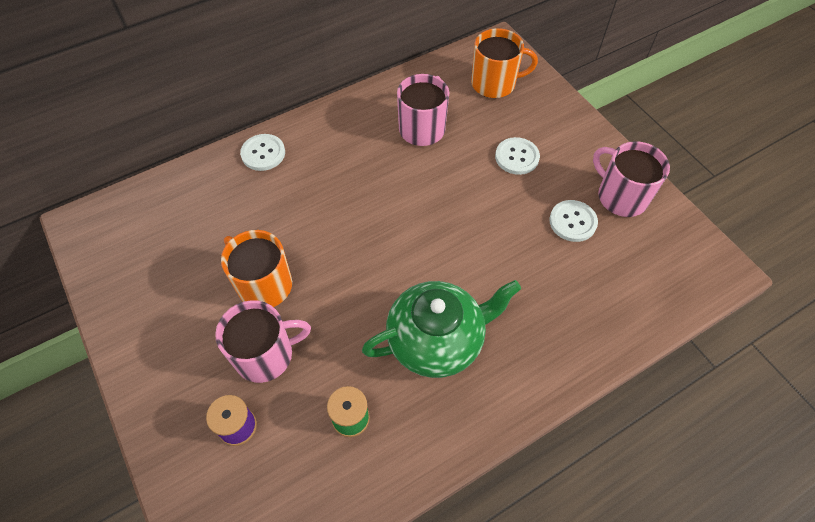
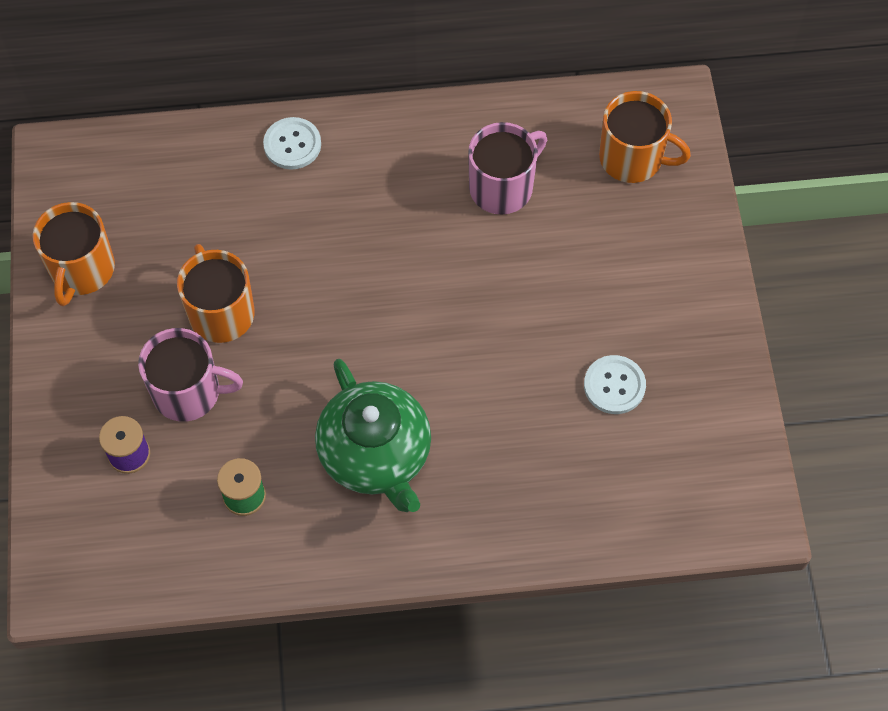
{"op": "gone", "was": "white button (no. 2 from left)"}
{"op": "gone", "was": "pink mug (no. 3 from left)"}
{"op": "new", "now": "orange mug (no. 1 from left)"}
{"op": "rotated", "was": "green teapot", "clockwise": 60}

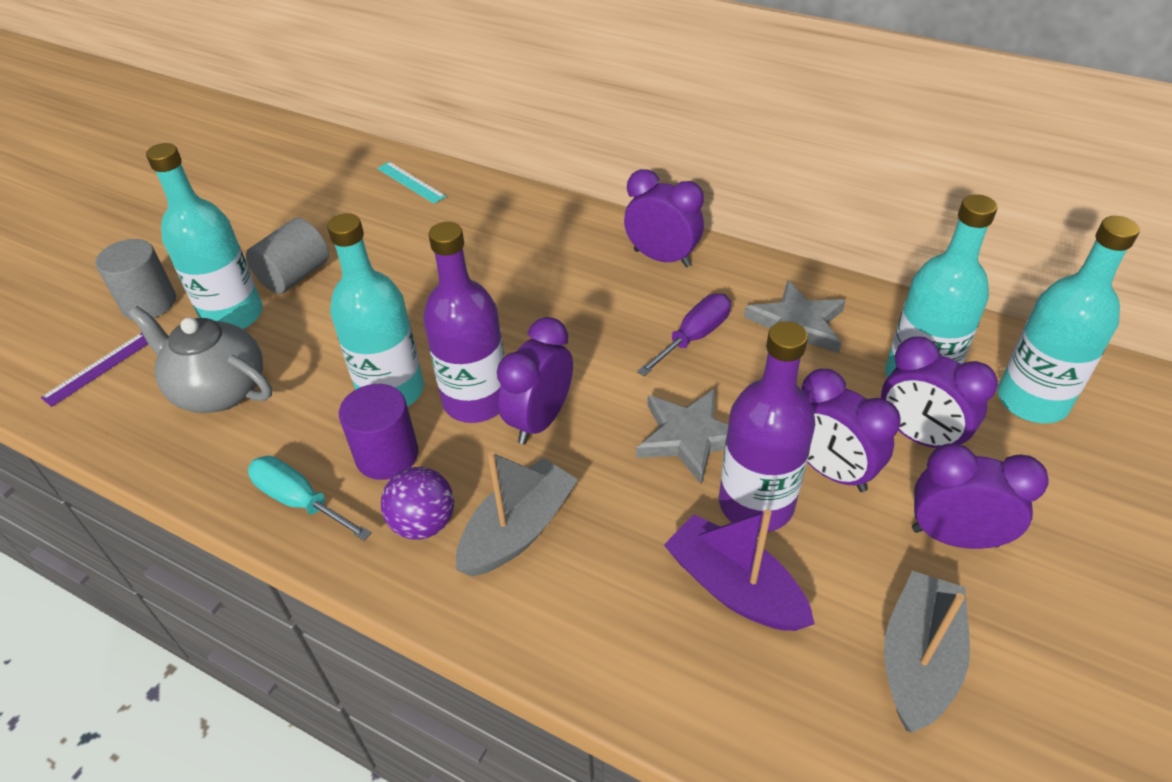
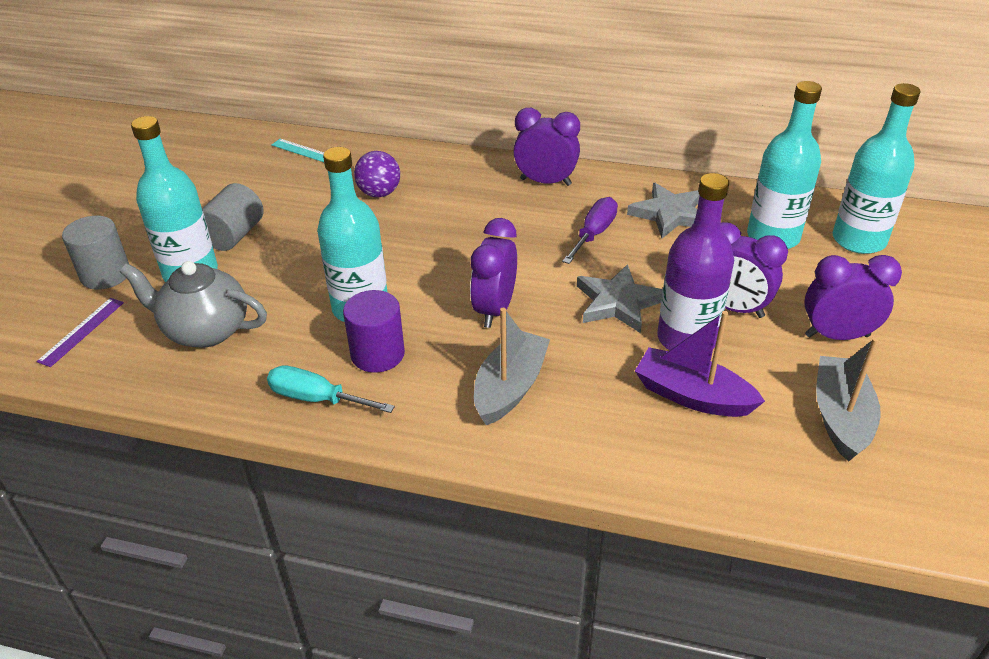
{"op": "gone", "was": "purple bottle (no. 1 from left)"}
{"op": "gone", "was": "purple clock (no. 4 from left)"}
{"op": "shifted", "was": "purple ball"}

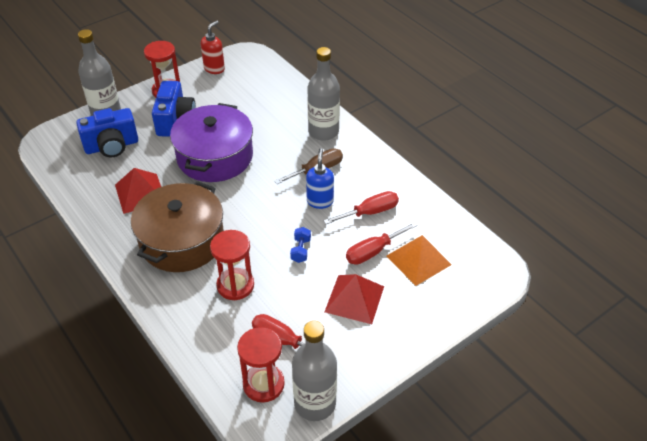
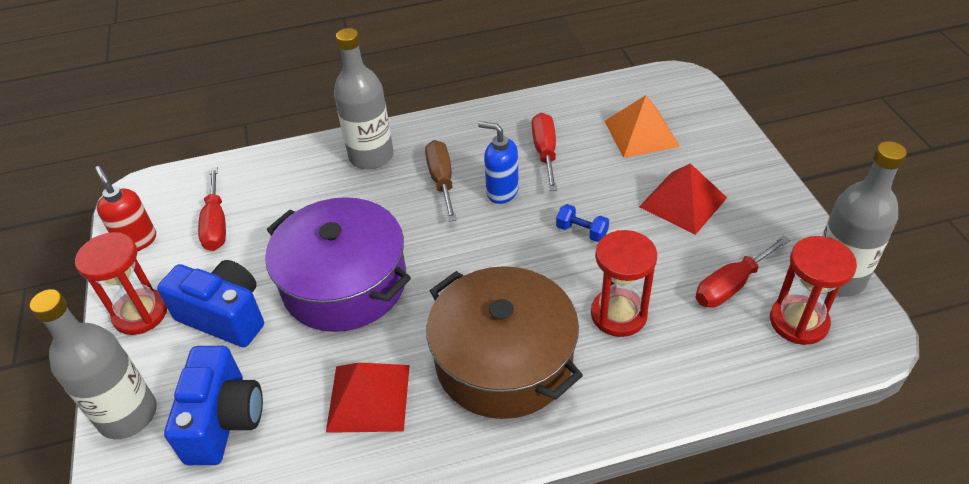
{"op": "shifted", "was": "red screwdriver (no. 3 from left in the first image)", "now": "red screwdriver (no. 1 from left)"}

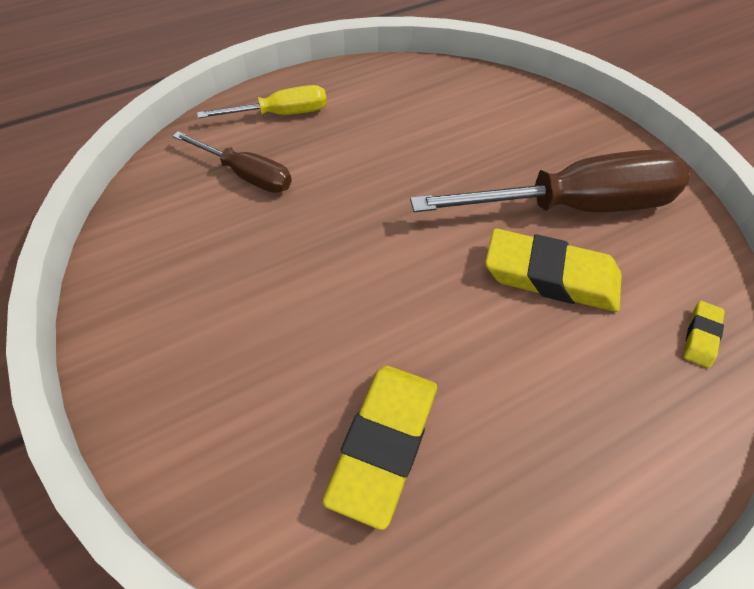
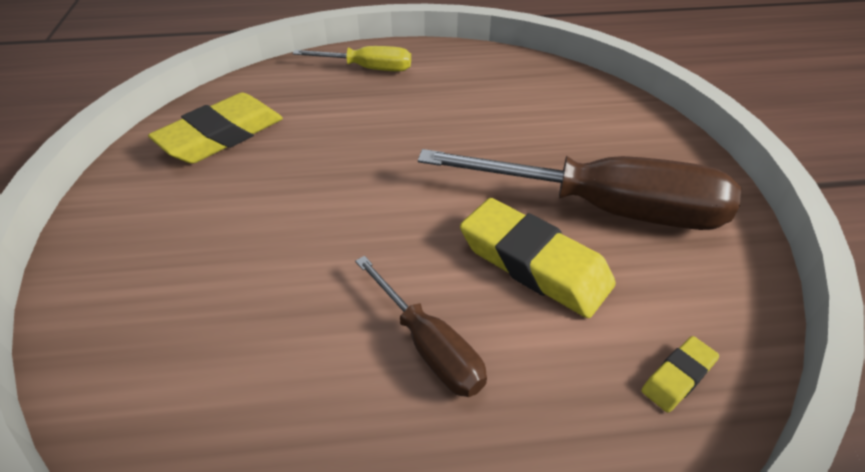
{"op": "shifted", "was": "brown screwdriver (no. 1 from left)"}
{"op": "shifted", "was": "yellow eraser (no. 1 from left)"}

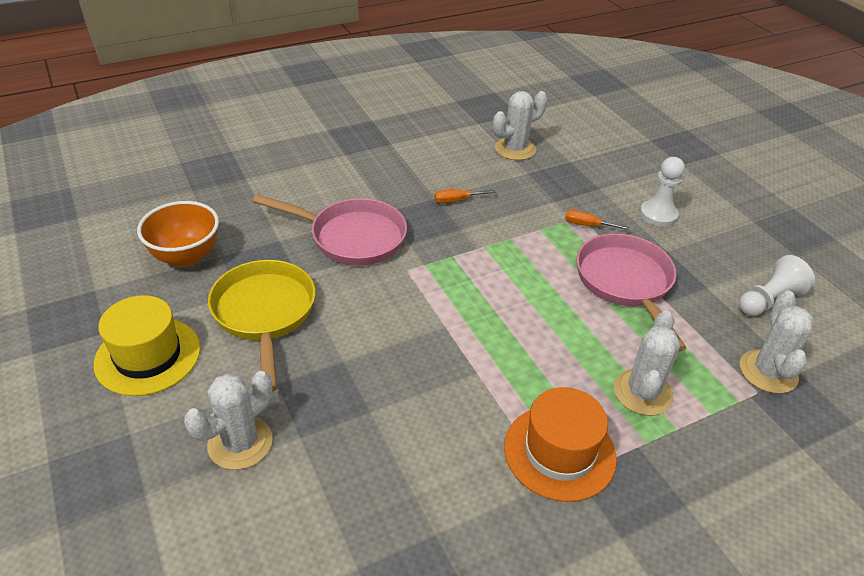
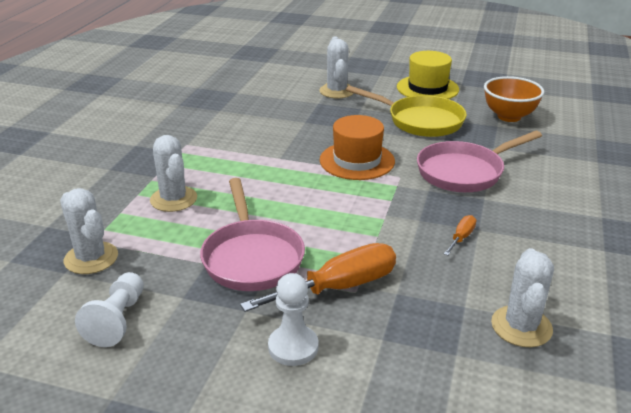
{"op": "shifted", "was": "orange hat"}
{"op": "rotated", "was": "pink pan (no. 2 from left in the first image)", "clockwise": 45}
{"op": "scaled", "was": "orange screwdriver (no. 2 from left in the first image)", "ratio": 2.16}

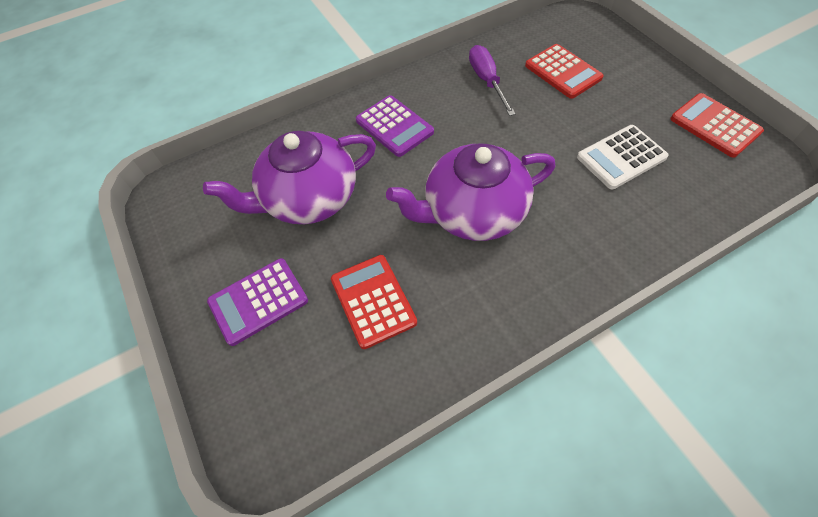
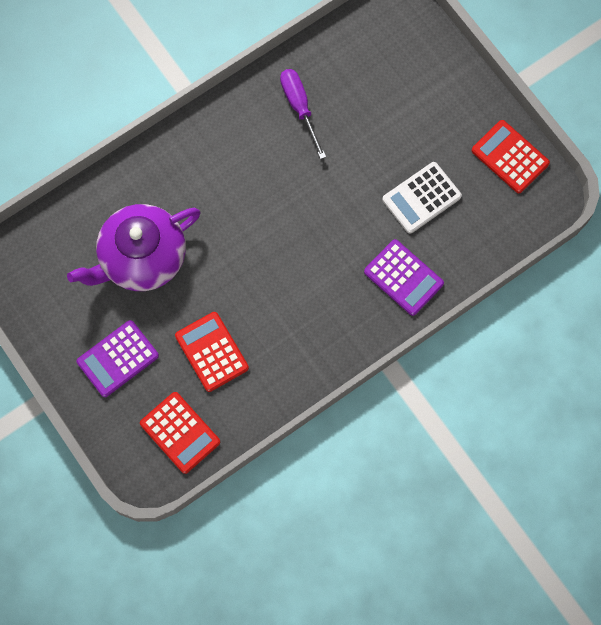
{"op": "gone", "was": "purple teapot (no. 2 from left)"}
{"op": "shifted", "was": "purple calculator (no. 2 from left)"}
{"op": "shifted", "was": "red calculator (no. 2 from left in the first image)", "now": "red calculator (no. 1 from left)"}

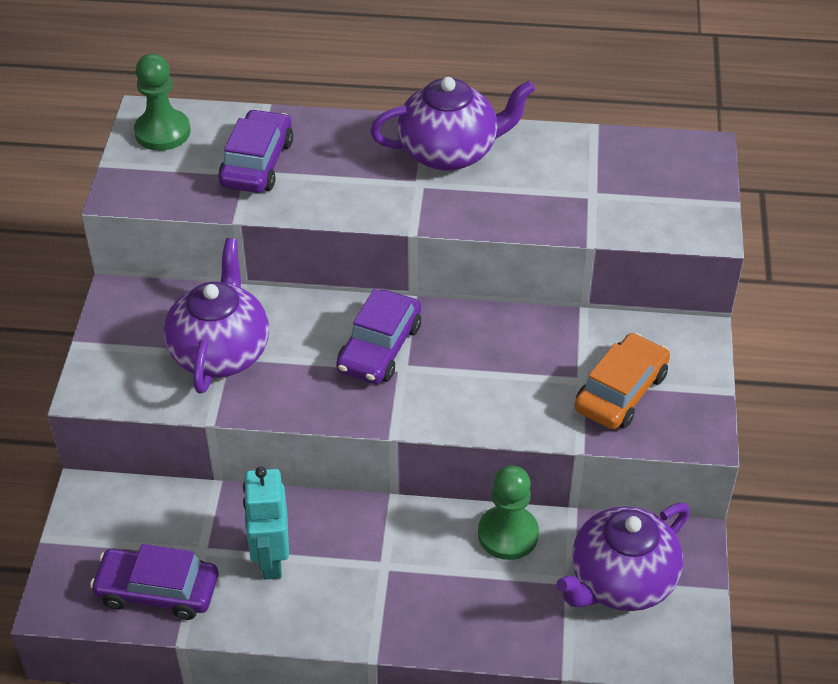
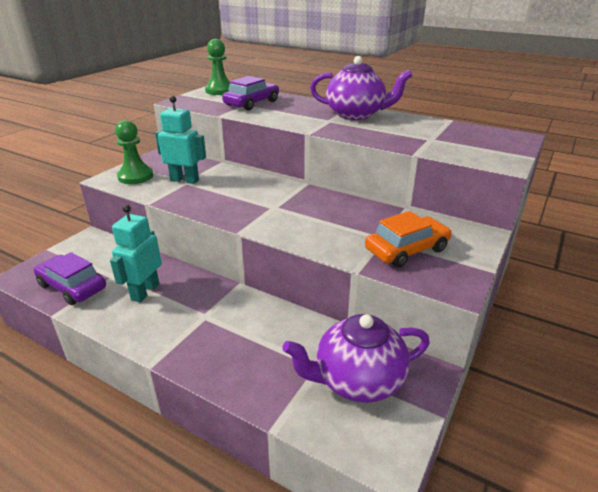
{"op": "gone", "was": "purple car (no. 3 from left)"}
{"op": "shifted", "was": "green pawn (no. 2 from left in the first image)", "now": "green pawn (no. 1 from left)"}
{"op": "swapped", "was": "purple teapot (no. 1 from left)", "now": "turquoise robot (no. 2 from left)"}

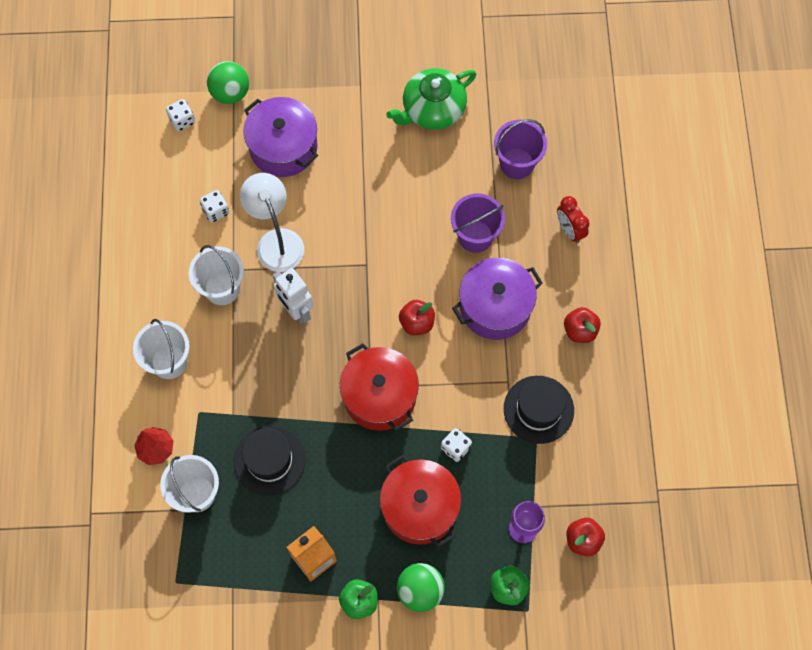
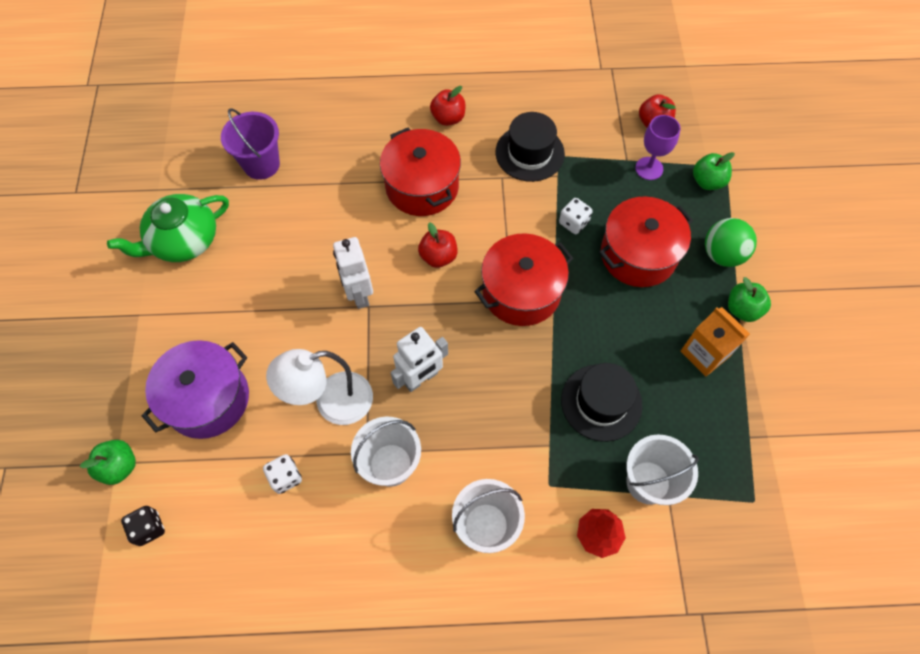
{"op": "gone", "was": "purple bucket (no. 1 from left)"}
{"op": "gone", "was": "red clock"}
{"op": "new", "now": "white robot (no. 1 from left)"}
{"op": "swapped", "was": "green ball (no. 1 from left)", "now": "green apple (no. 1 from left)"}
{"op": "repainted", "was": "white dice (no. 1 from left)", "now": "black dice"}
{"op": "repainted", "was": "purple pot (no. 2 from left)", "now": "red pot (no. 1 from left)"}
{"op": "rotated", "was": "green teapot", "clockwise": 90}

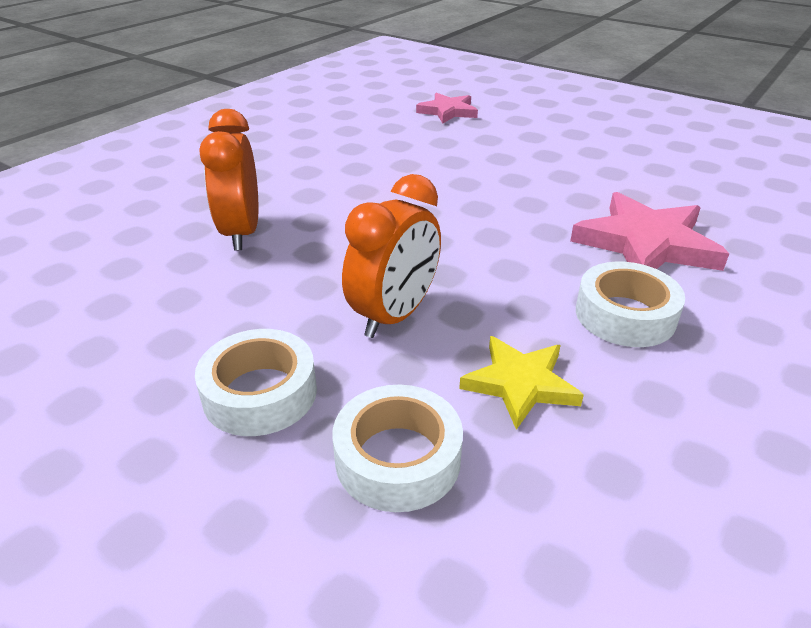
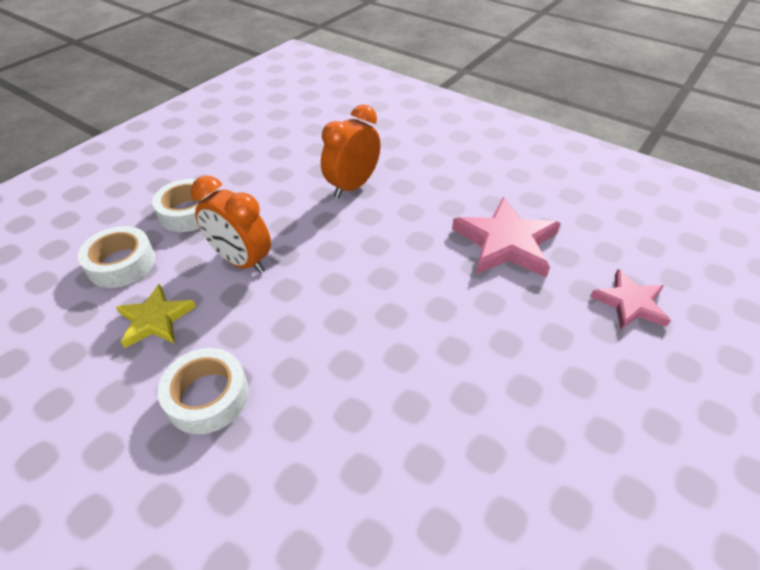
{"op": "shifted", "was": "pink star (no. 2 from left in the first image)", "now": "pink star (no. 1 from left)"}
{"op": "rotated", "was": "orange clock (no. 1 from left in the first image)", "clockwise": -45}

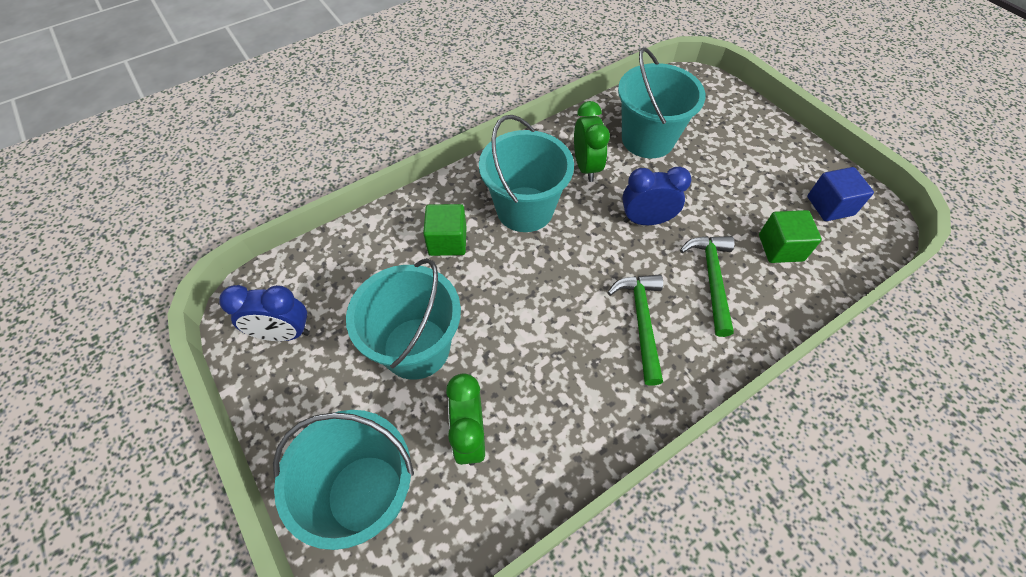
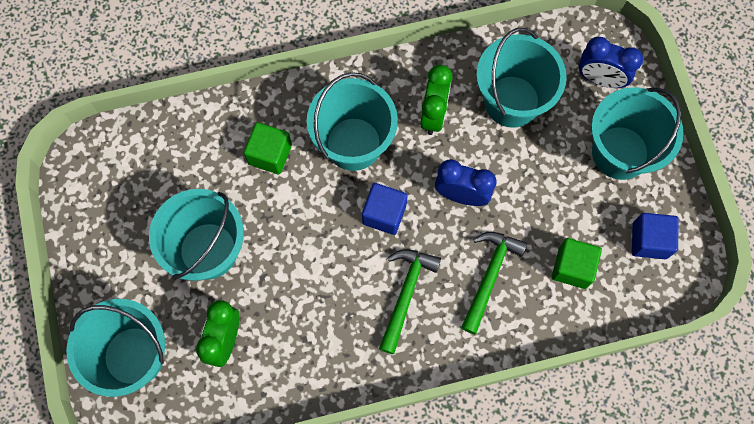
{"op": "new", "now": "blue cube (no. 1 from left)"}
{"op": "new", "now": "turquoise bucket (no. 5 from left)"}
{"op": "shifted", "was": "blue clock (no. 1 from left in the first image)", "now": "blue clock (no. 2 from left)"}

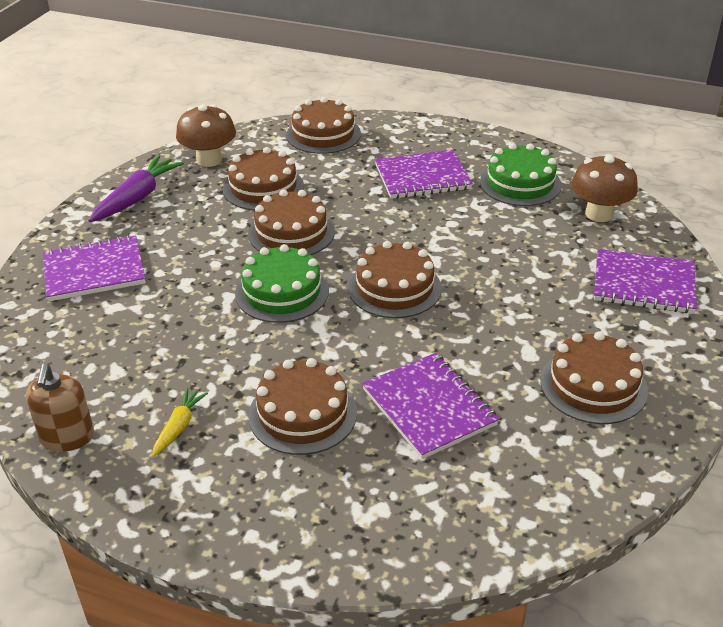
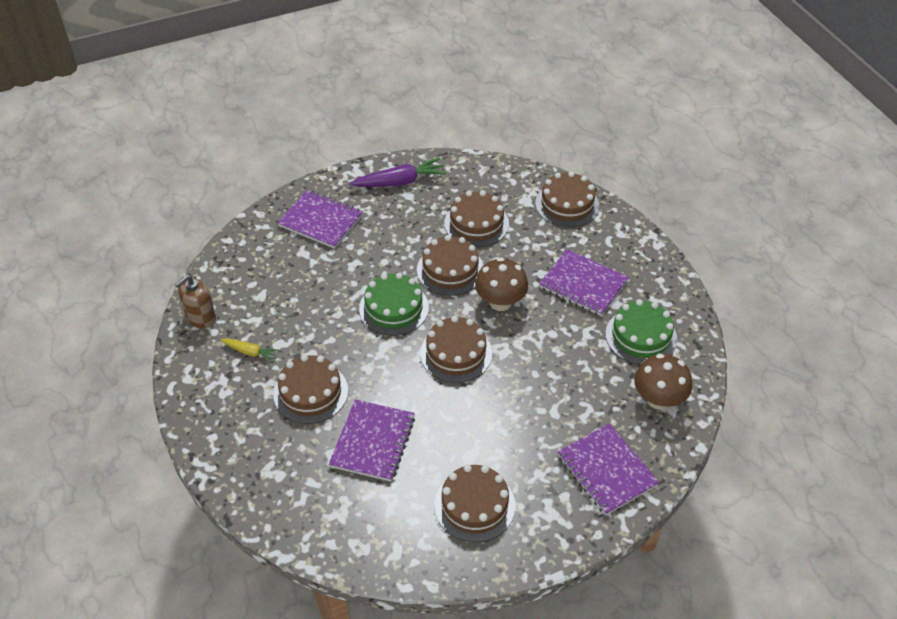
{"op": "shifted", "was": "brown mushroom (no. 1 from left)"}
{"op": "rotated", "was": "yellow carrot", "clockwise": 45}

